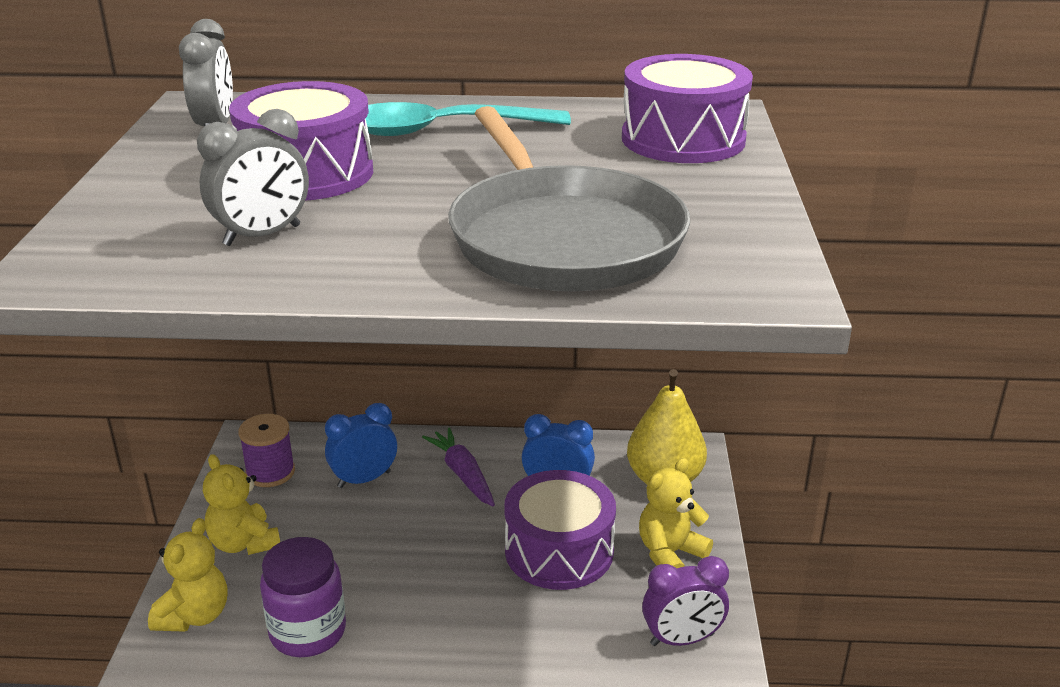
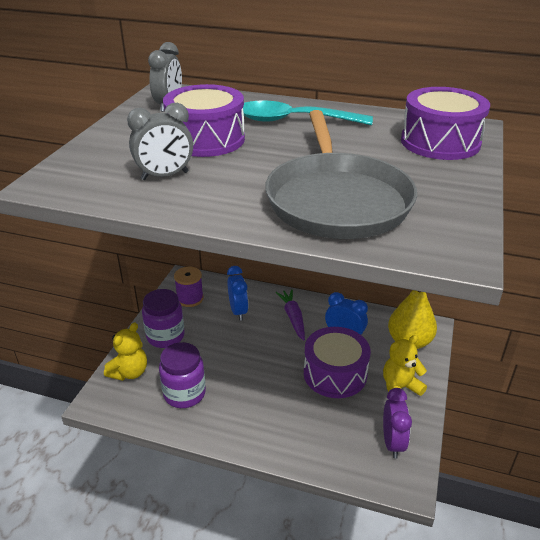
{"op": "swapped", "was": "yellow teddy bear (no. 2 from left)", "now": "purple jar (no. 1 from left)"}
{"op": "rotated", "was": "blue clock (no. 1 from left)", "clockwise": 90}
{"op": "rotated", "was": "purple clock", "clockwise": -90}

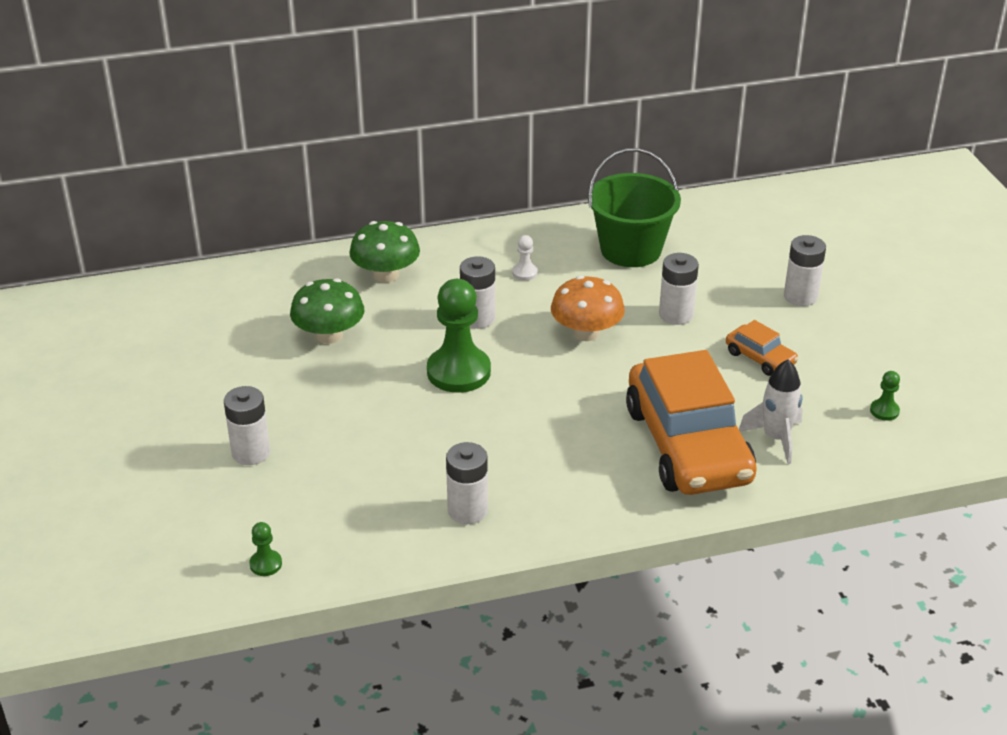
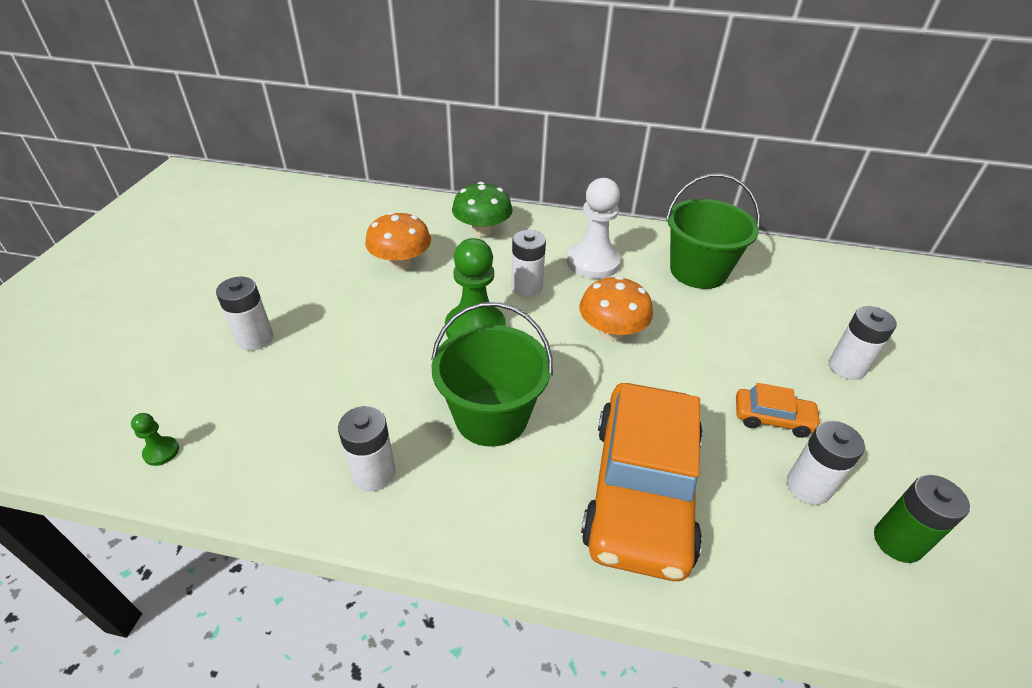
{"op": "gone", "was": "white rocket"}
{"op": "new", "now": "green bucket (no. 1 from left)"}
{"op": "shifted", "was": "white battery (no. 4 from left)"}
{"op": "swapped", "was": "green pawn (no. 3 from left)", "now": "green battery"}
{"op": "repainted", "was": "green mushroom (no. 1 from left)", "now": "orange mushroom (no. 1 from left)"}
{"op": "rotated", "was": "orange car (no. 2 from left)", "clockwise": -60}
{"op": "scaled", "was": "white pawn", "ratio": 2.3}

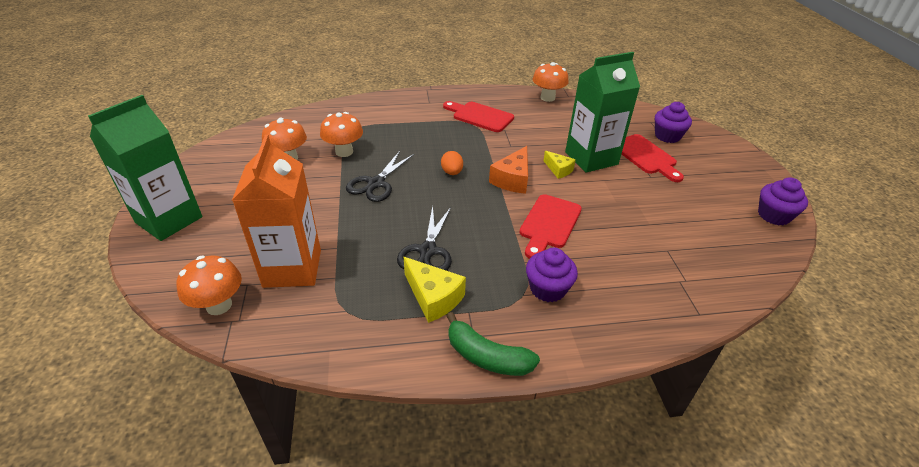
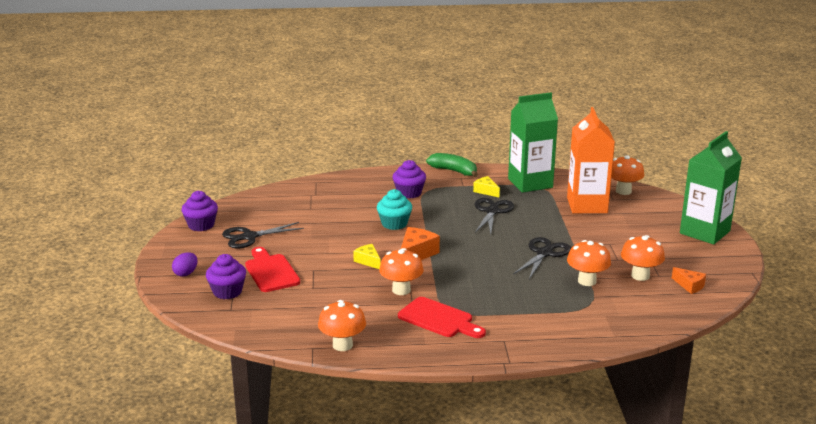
{"op": "gone", "was": "orange egg"}
{"op": "new", "now": "purple egg"}
{"op": "new", "now": "black scissors (no. 1 from left)"}
{"op": "new", "now": "orange mushroom (no. 2 from left)"}
{"op": "new", "now": "orange cheese (no. 2 from left)"}
{"op": "shifted", "was": "green carton (no. 2 from left in the first image)", "now": "green carton (no. 1 from left)"}
{"op": "swapped", "was": "red cutting board (no. 2 from left)", "now": "turquoise cupcake"}
{"op": "scaled", "was": "yellow cheese (no. 1 from left in the first image)", "ratio": 0.63}

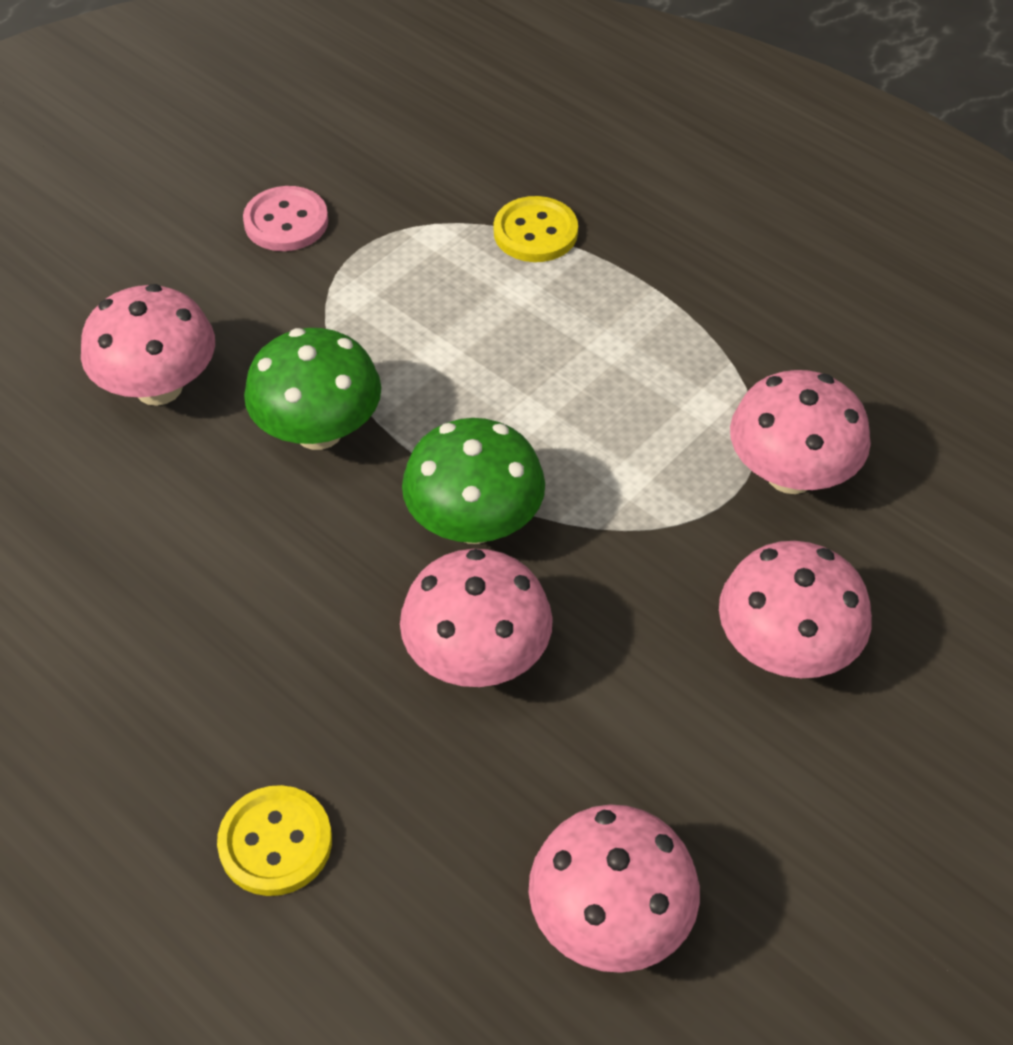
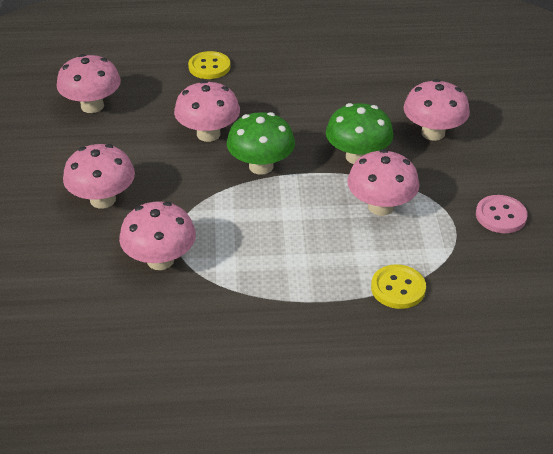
{"op": "new", "now": "pink mushroom (no. 5 from left)"}

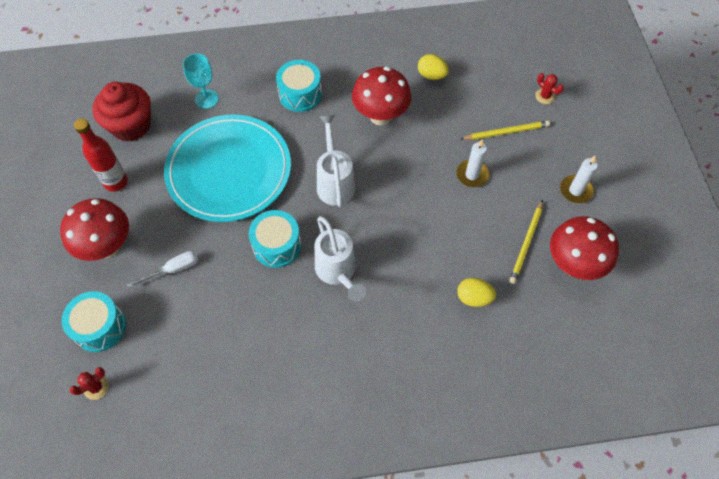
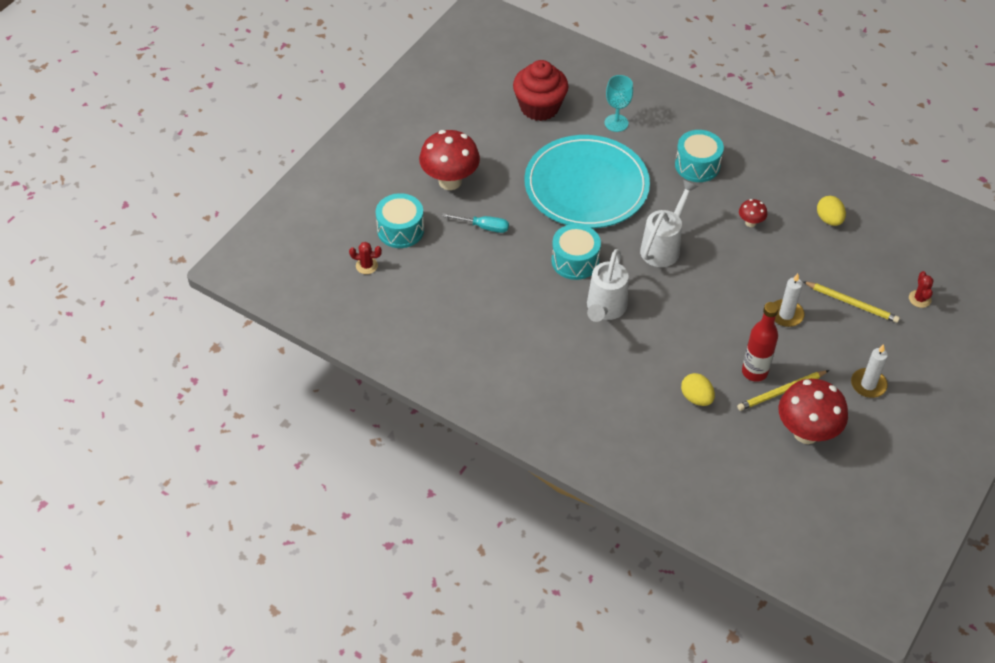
{"op": "shifted", "was": "red bottle"}
{"op": "repainted", "was": "white screwdriver", "now": "turquoise screwdriver"}
{"op": "scaled", "was": "red mushroom (no. 2 from left)", "ratio": 0.46}

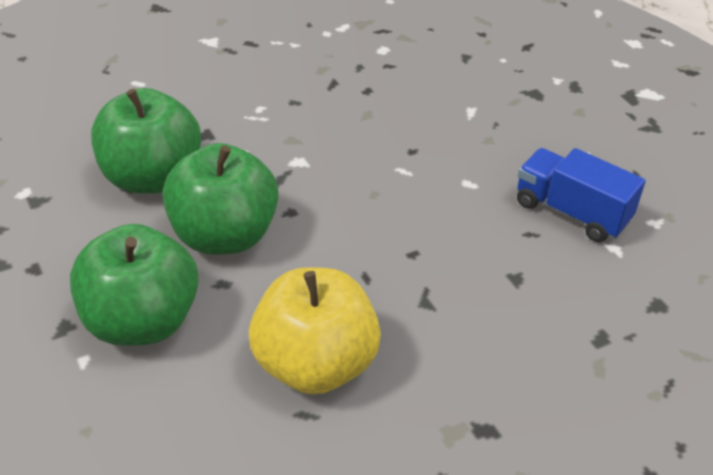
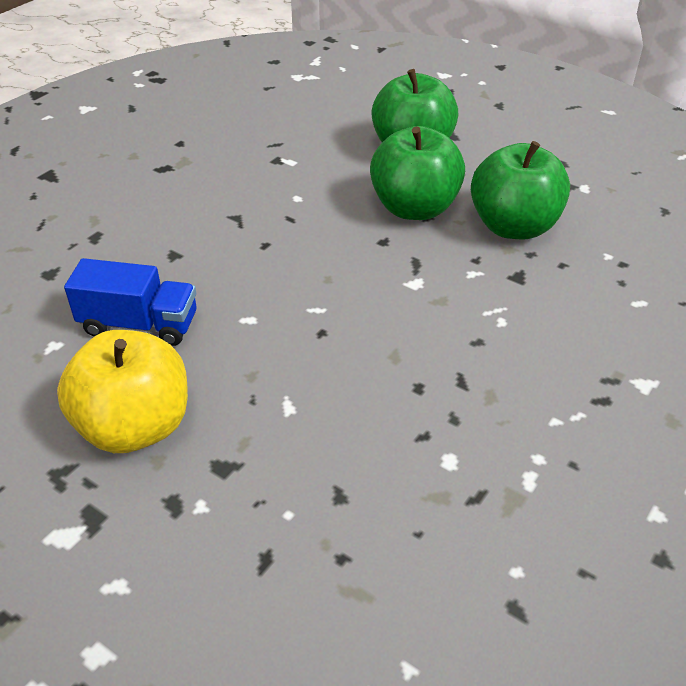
{"op": "shifted", "was": "yellow apple"}

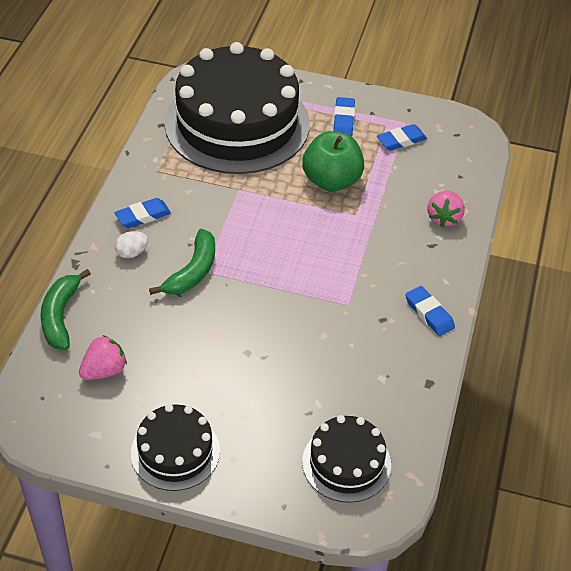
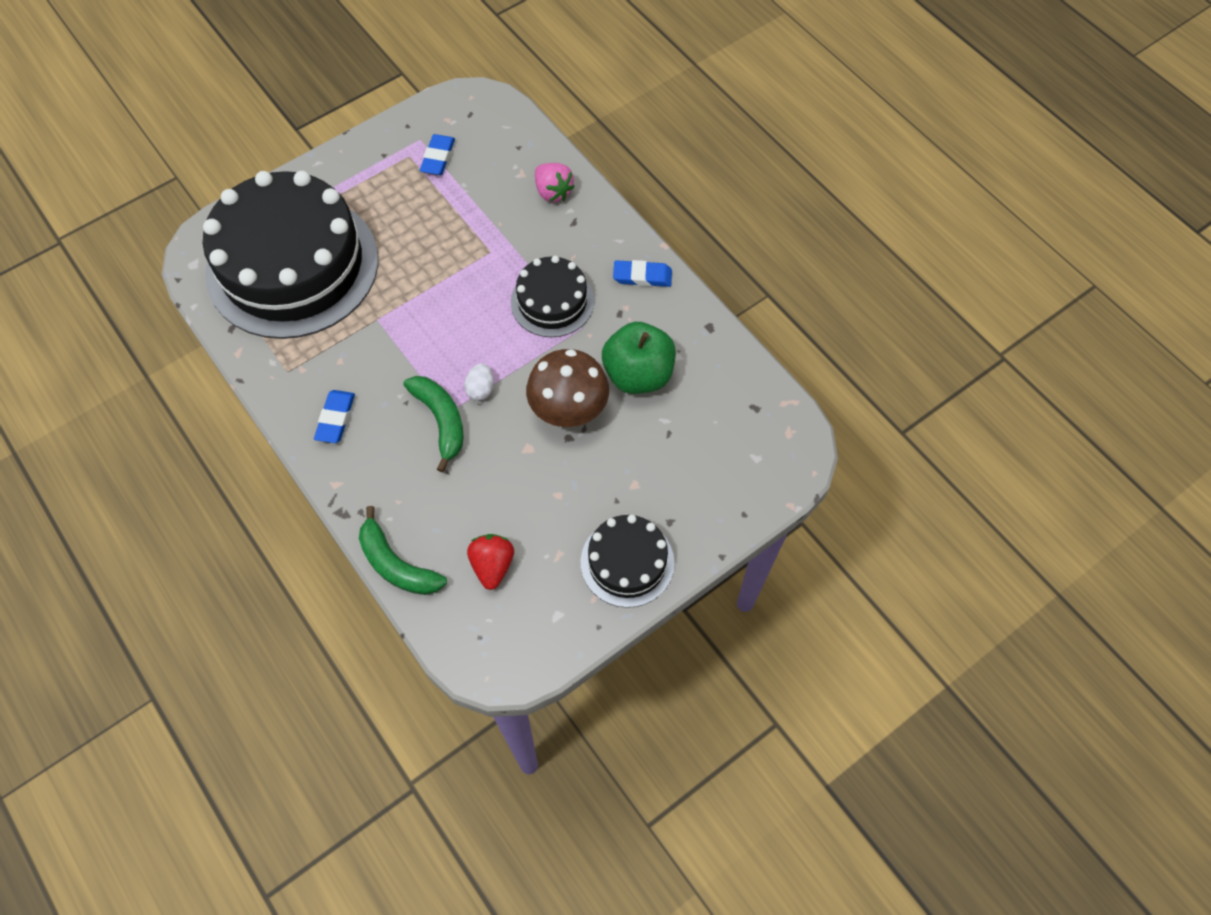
{"op": "gone", "was": "blue eraser (no. 2 from left)"}
{"op": "new", "now": "brown mushroom"}
{"op": "shifted", "was": "white egg"}
{"op": "shifted", "was": "green apple"}
{"op": "shifted", "was": "black cake (no. 3 from left in the first image)", "now": "black cake (no. 2 from left)"}
{"op": "repainted", "was": "pink strawberry (no. 1 from left)", "now": "red strawberry"}

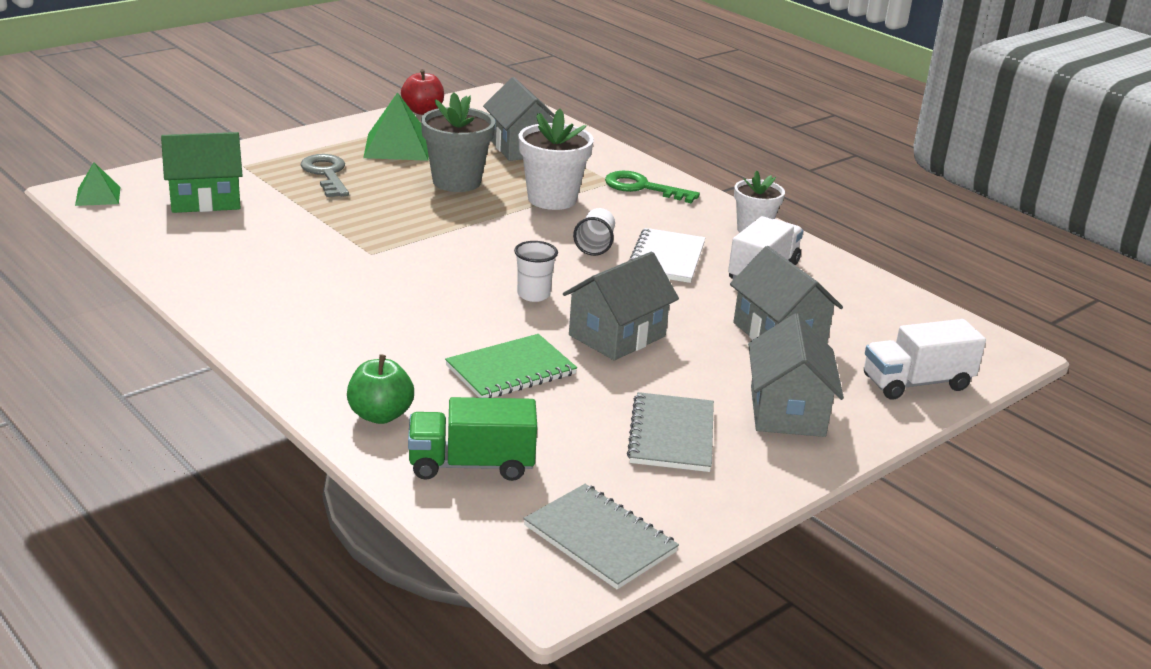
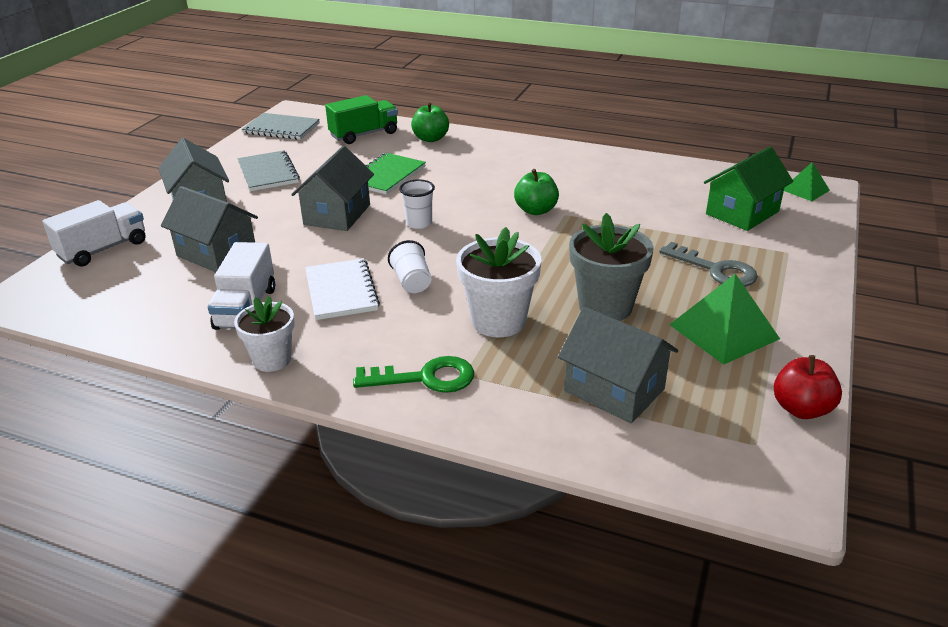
{"op": "new", "now": "green apple (no. 2 from left)"}

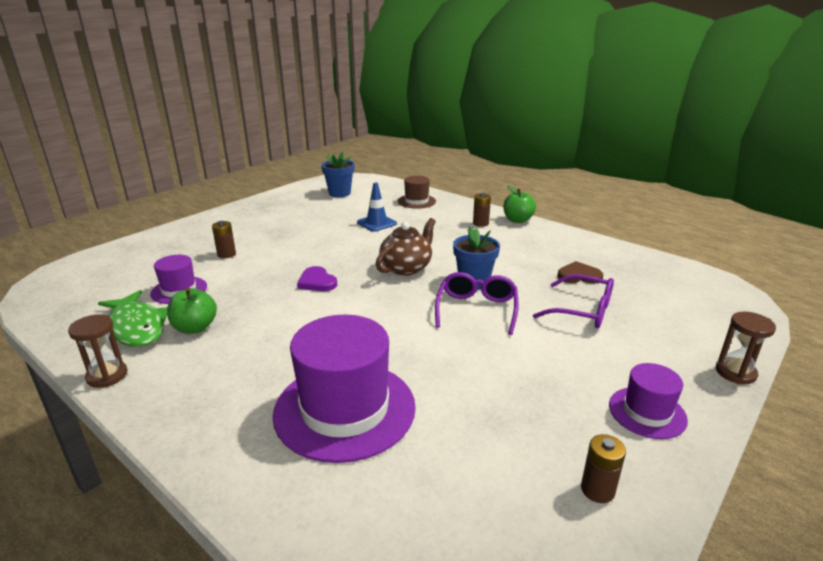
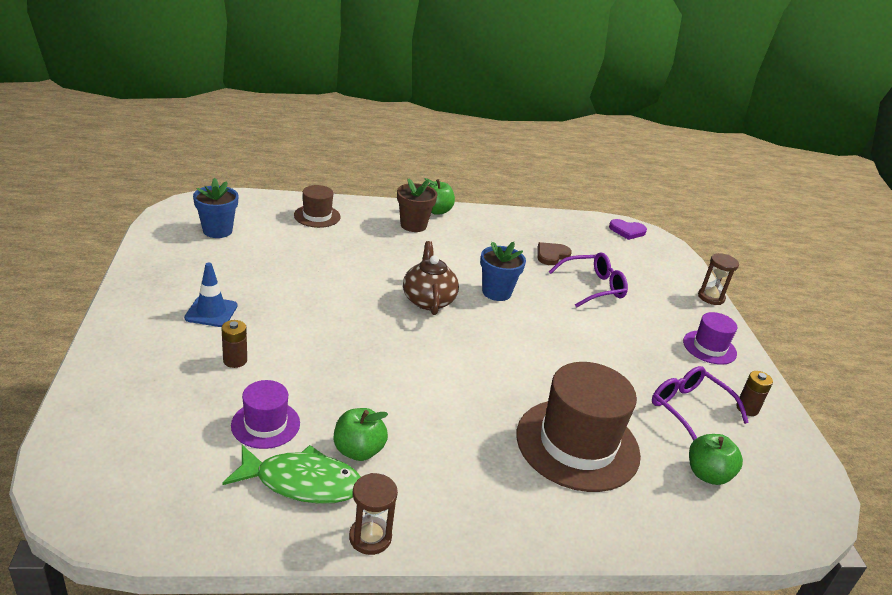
{"op": "new", "now": "green apple (no. 3 from left)"}
{"op": "shifted", "was": "purple heart"}
{"op": "shifted", "was": "blue traffic cone"}
{"op": "shifted", "was": "purple glasses (no. 1 from left in the first image)", "now": "purple glasses (no. 2 from left)"}
{"op": "swapped", "was": "brown battery (no. 2 from left)", "now": "brown flower pot"}
{"op": "repainted", "was": "purple hat (no. 2 from left)", "now": "brown hat (no. 2 from left)"}

